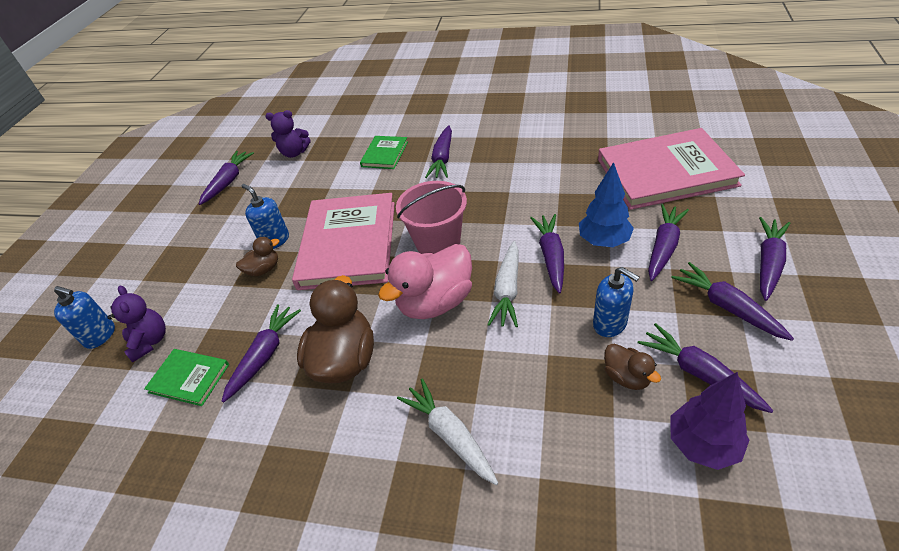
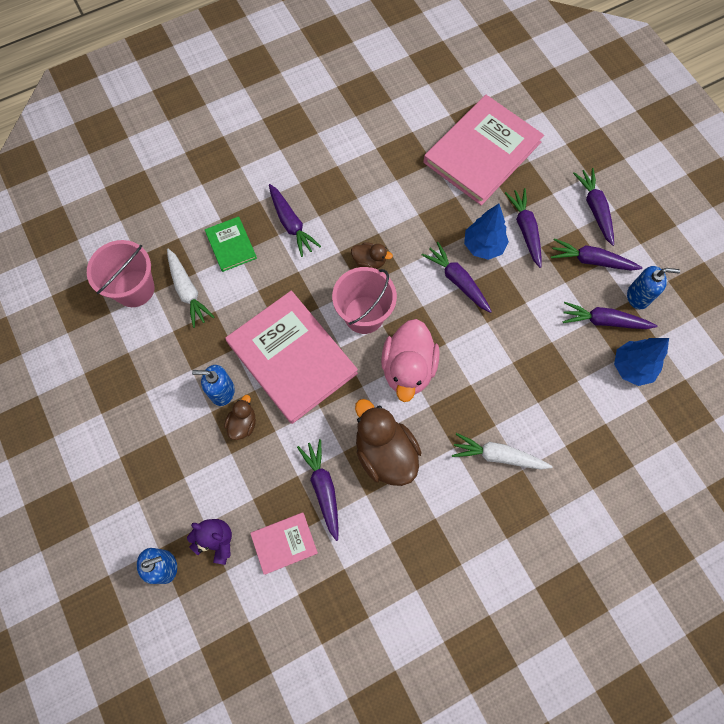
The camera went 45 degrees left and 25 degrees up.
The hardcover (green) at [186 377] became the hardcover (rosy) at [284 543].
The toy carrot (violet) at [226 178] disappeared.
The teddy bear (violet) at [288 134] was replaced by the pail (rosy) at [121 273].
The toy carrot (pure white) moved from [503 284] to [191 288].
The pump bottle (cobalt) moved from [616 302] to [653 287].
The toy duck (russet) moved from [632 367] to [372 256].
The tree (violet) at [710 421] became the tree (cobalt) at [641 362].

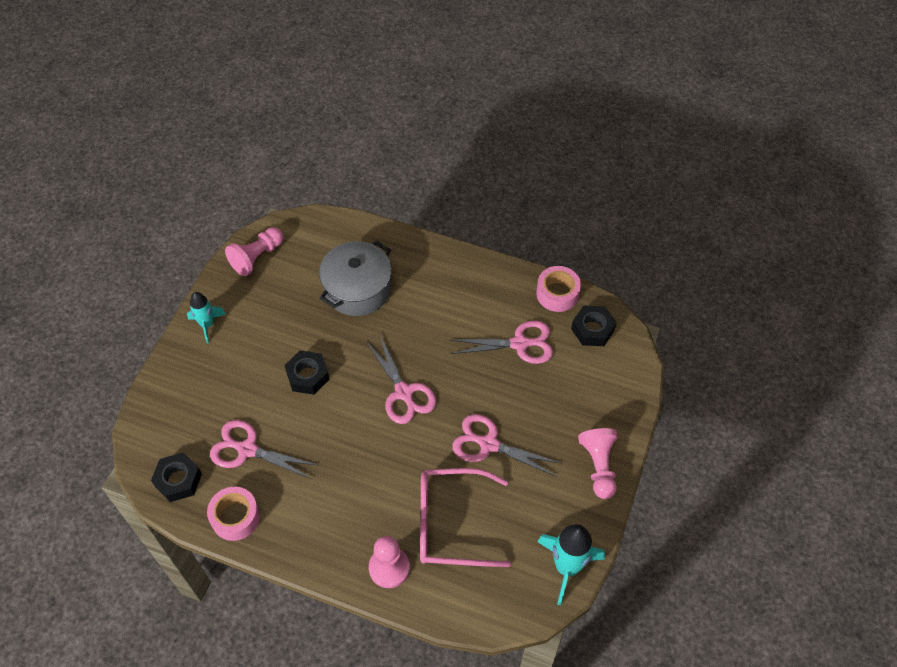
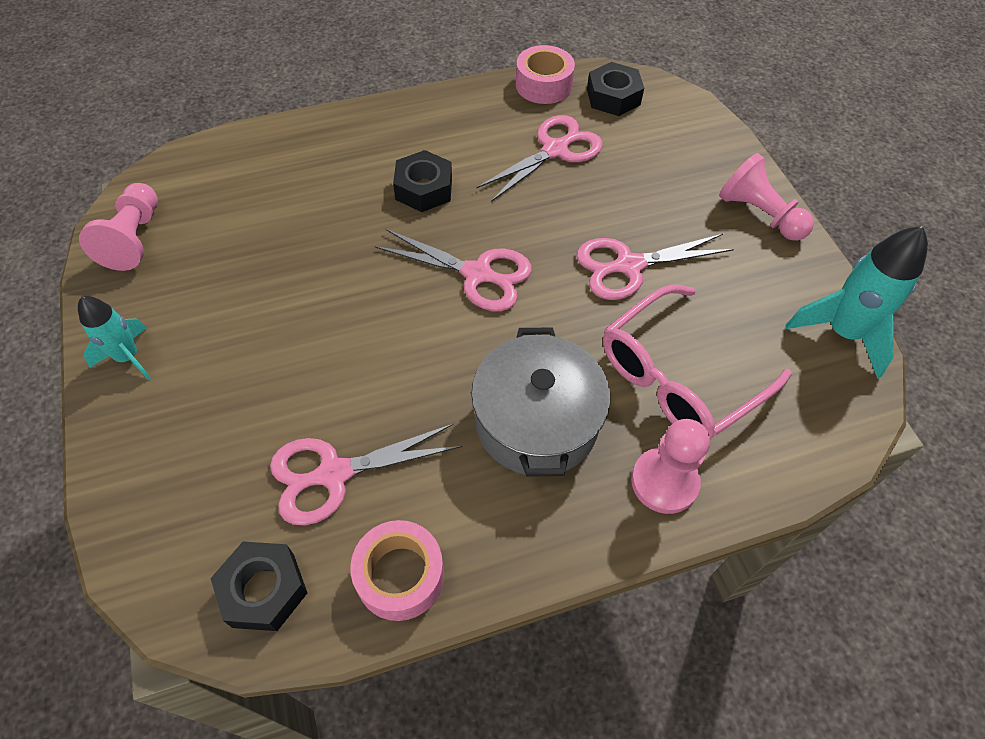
The camera went 40 degrees left and 0 degrees up.
The nut (black) moved from [307 372] to [422 181].
The pot (ash-grey) moved from [355 278] to [540 402].

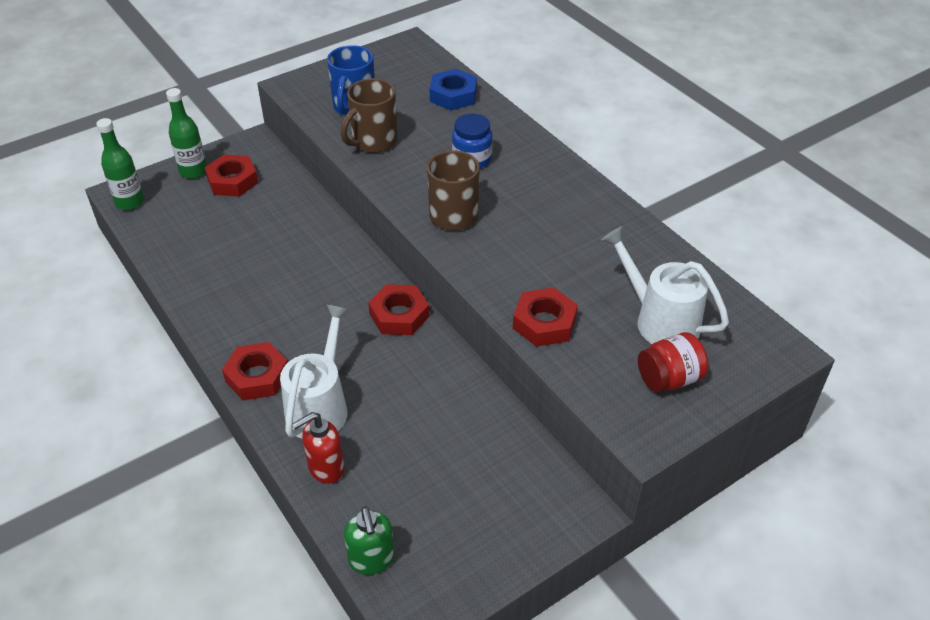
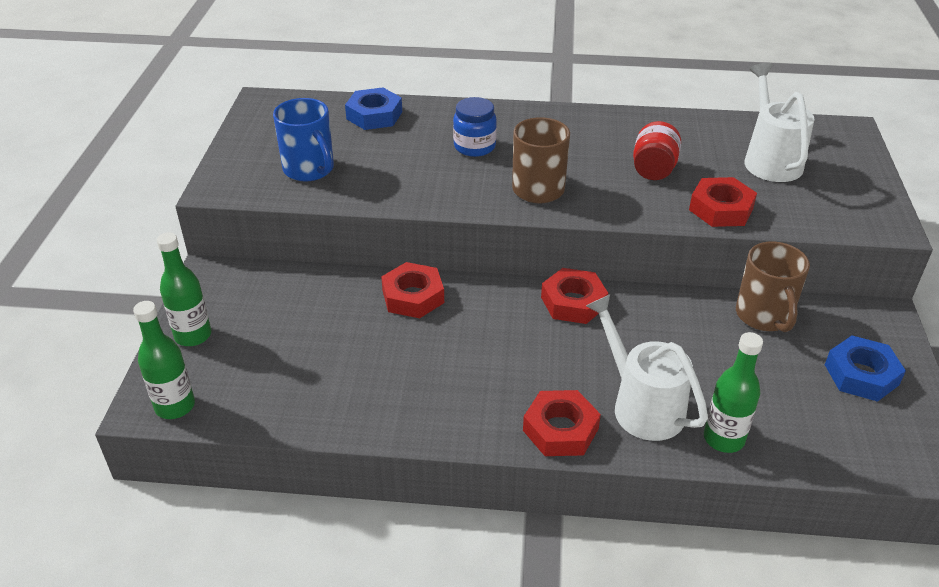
The camera went 50 degrees left and 5 degrees down.
The nut (red) moved from [231 176] to [412 290].
The pump bottle (red) at [318 448] was replaced by the drink bottle (green) at [733 392].
The coffee mug (russet) moved from [369 115] to [773 286].
The pump bottle (green) at [369 540] disappeared.
The sprinkling can (pure white) at [665 285] turned 90 degrees clockwise.
The jam jar (red) moved from [673 362] to [657 150].
The nut (cobalt) at [865 369] appeared.

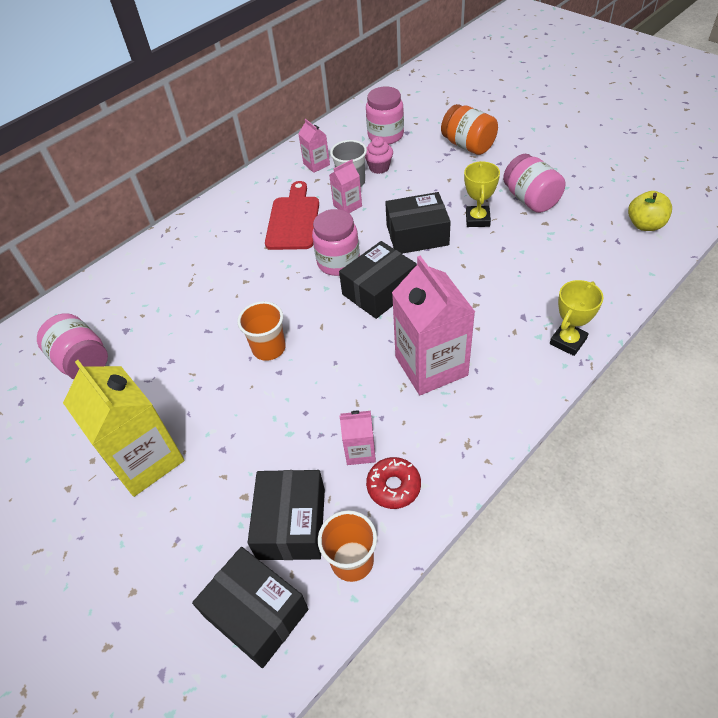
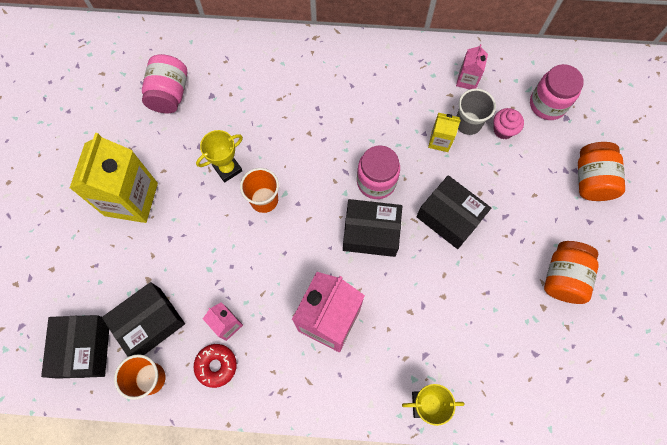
The camera went 45 degrees right and 20 degrees up.
The chopping board (red) at [292 215] disappeared.
The juice carton (rosy) at [345 186] became the juice carton (bright yellow) at [444 132].
The trophy (bright yellow) moved from [482 194] to [219 156].
The jam jar (rosy) at [534 183] became the jam jar (orange) at [571 272].
The toy apple (bright yellow) at [650 211] disappeared.

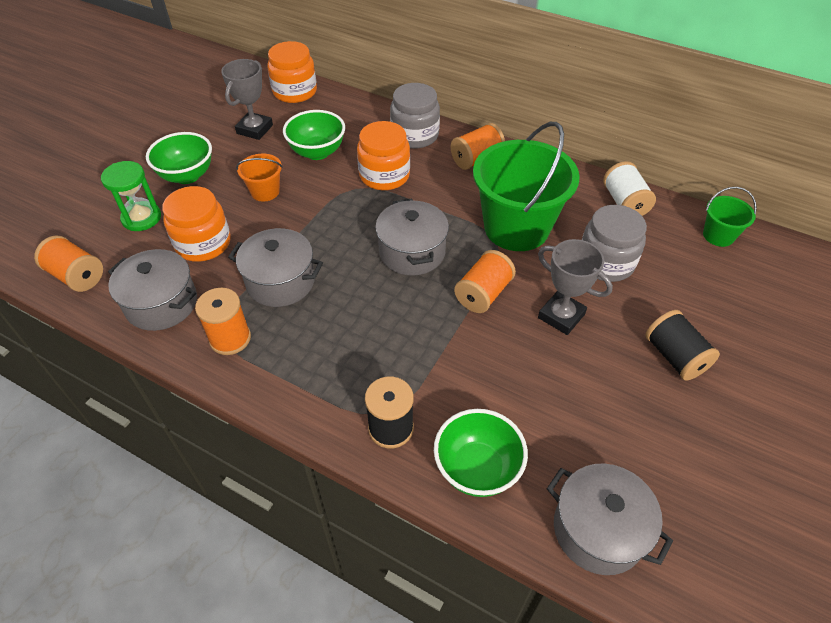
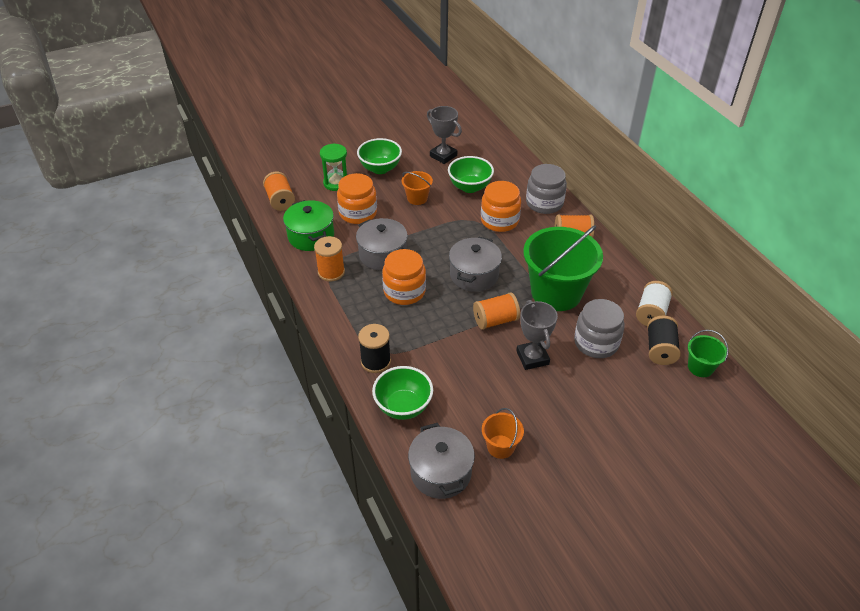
The camera went 35 degrees right and 5 degrees down.
The pot (ash-grey) at [152 290] became the pot (green) at [308 225].
The trophy (ash-grey) at [247 99] turned 75 degrees clockwise.
The jam jar (orange) moved from [292 72] to [404 277].
The bobbin (black) moved from [682 345] to [664 340].
The pail (orange) at [503 433] appeared.

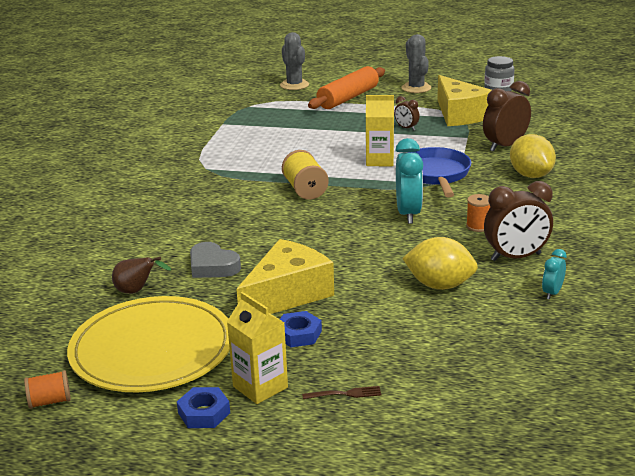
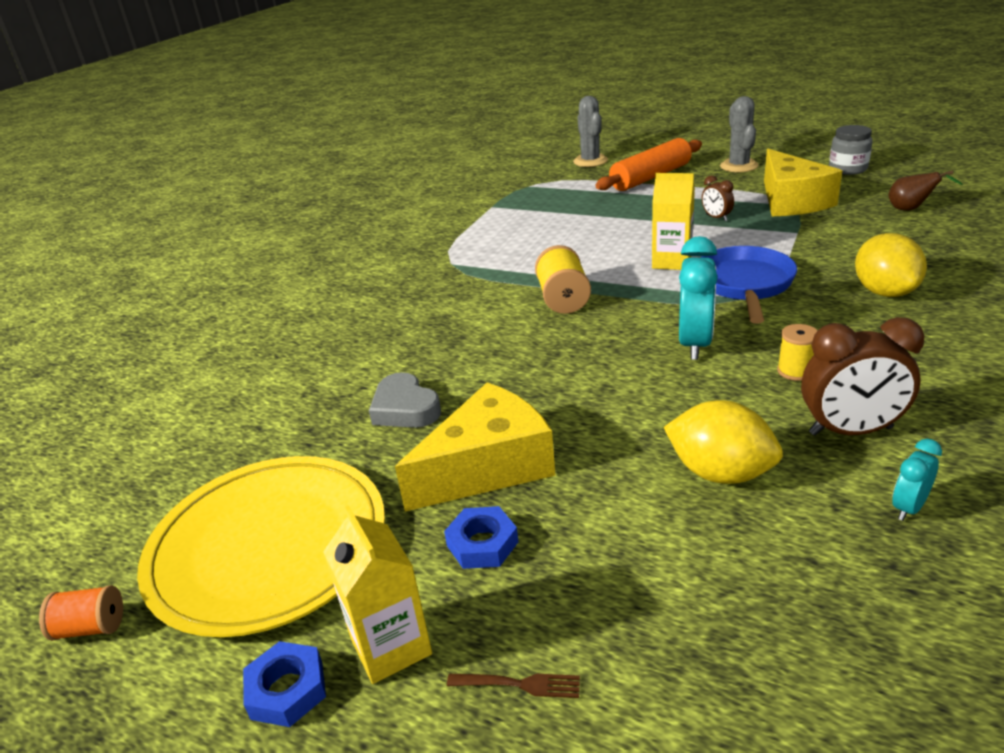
The camera went 15 degrees right and 5 degrees up.
The pear fruit (russet) moved from [141 275] to [925 190].
The bobbin (orange) at [478 213] became the bobbin (bright yellow) at [797 352].
The clock (russet) at [507 116] disappeared.

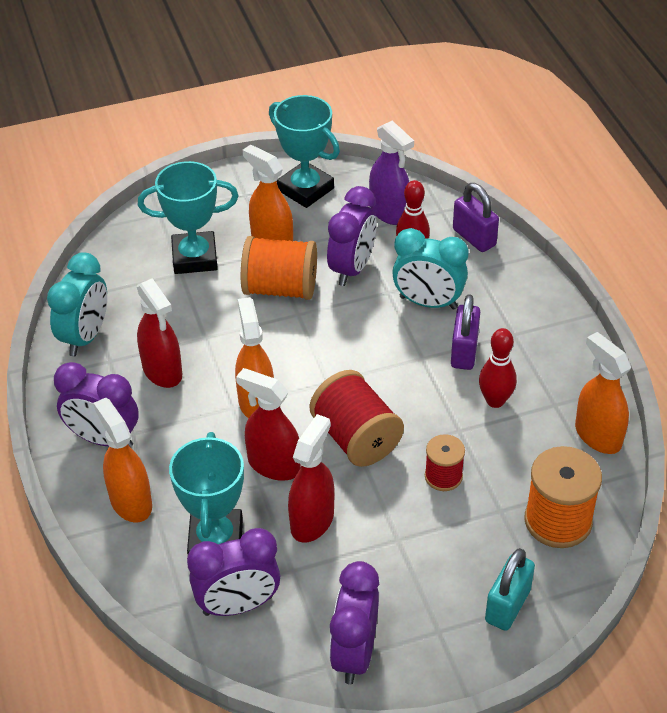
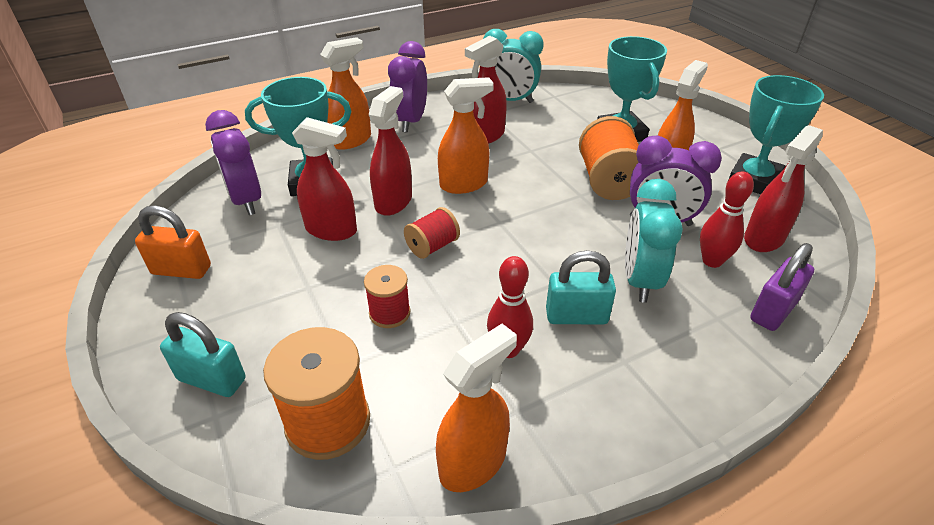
The camera went 80 degrees right and 5 degrees down.
The bobbin (red) at [357 418] changed to 0.58 times the size.
The clock (violet) at [354 623] was replaced by the lock (orange) at [173 242].
The spray bottle (violet) at [391 173] became the spray bottle (red) at [783 188].
The lock (violet) at [465 332] became the lock (teal) at [581 287].

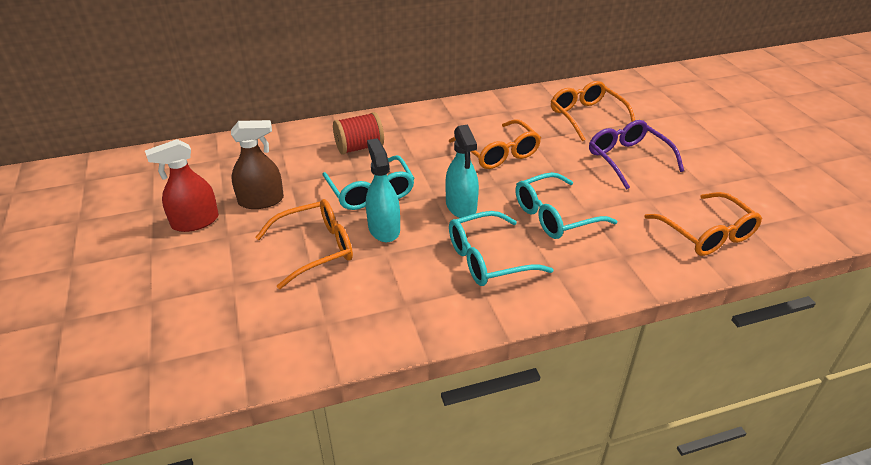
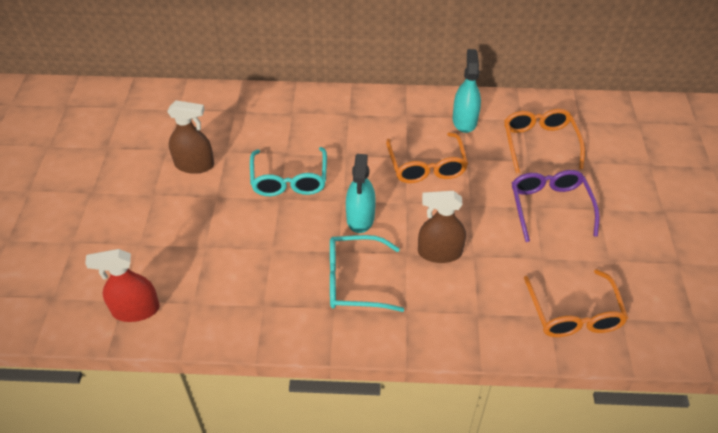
The camera went 20 degrees right and 10 degrees up.
The spray bottle (red) moved from [182 185] to [122 285].
The eyeglasses (orange) at [304 244] disappeared.
The bobbin (red) at [358 133] disappeared.
The spray bottle (teal) moved from [383 190] to [467 91].
The eyeglasses (teal) at [566 205] was replaced by the spray bottle (russet) at [442 227].

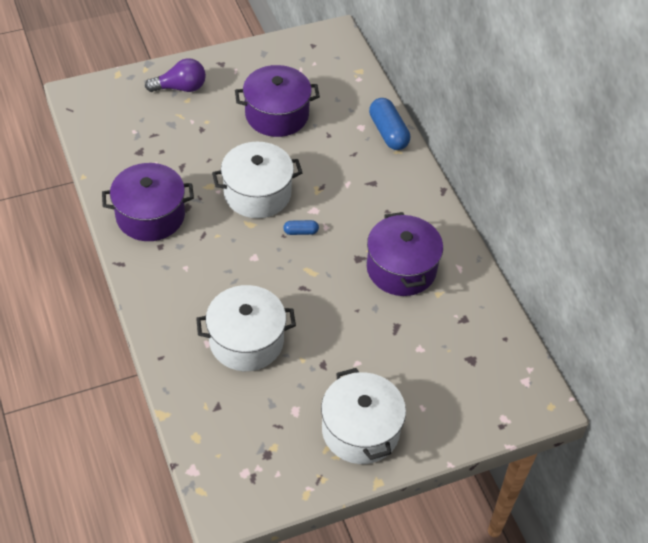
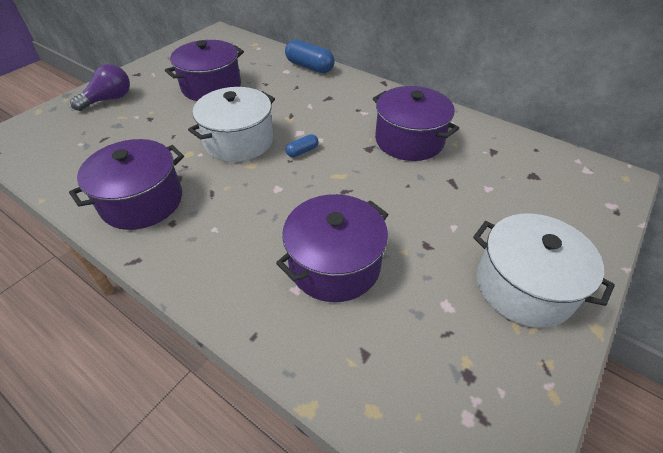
The camera went 30 degrees left and 5 degrees down.
The pot (pure white) at [246 328] became the pot (violet) at [332 248].

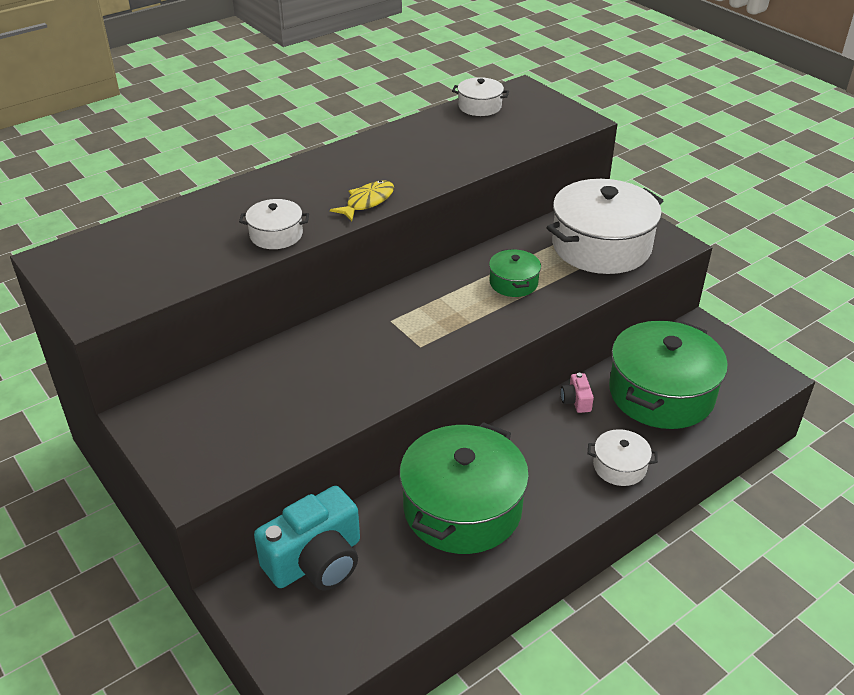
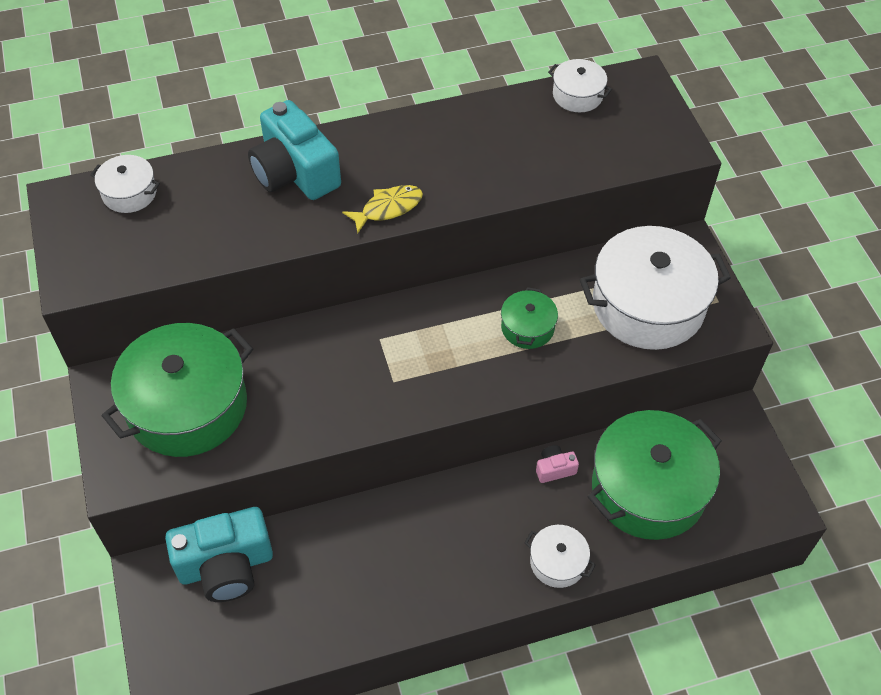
The camera went 20 degrees right and 15 degrees up.
The pot (pure white) moved from [274 224] to [125 184].
The pot (green) moved from [464 488] to [177 390].
The photo camera (rosy) at [577 393] turned 60 degrees clockwise.
The photo camera (teal) at [294 150] appeared.

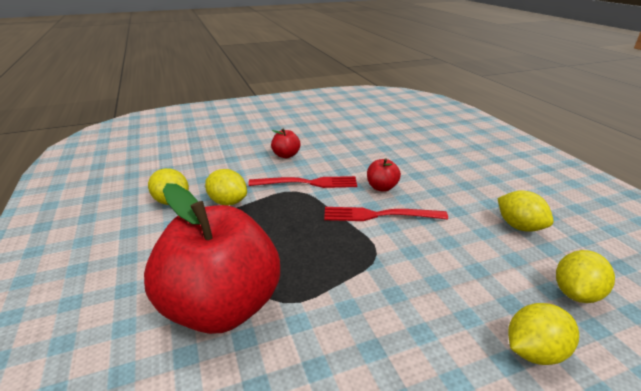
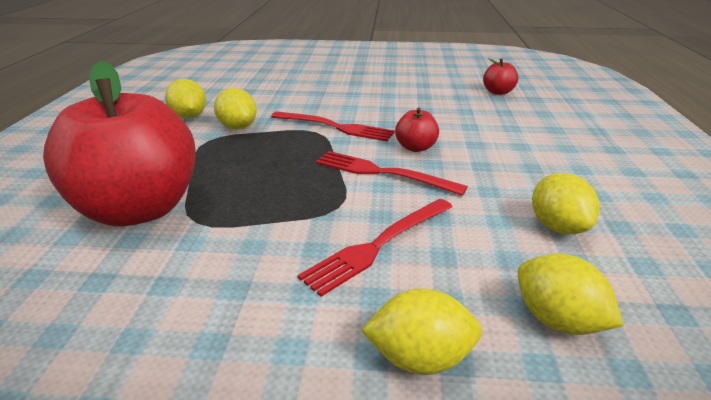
The camera went 25 degrees right and 0 degrees up.
The toy apple (red) moved from [285 143] to [500 76].
The lemon (bright yellow) at [585 276] turned 75 degrees clockwise.
The table fork (red) at [375 248] appeared.

